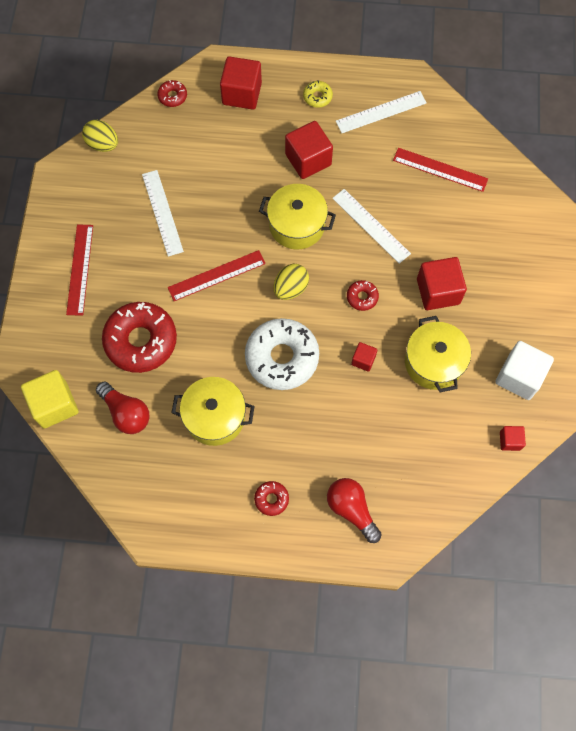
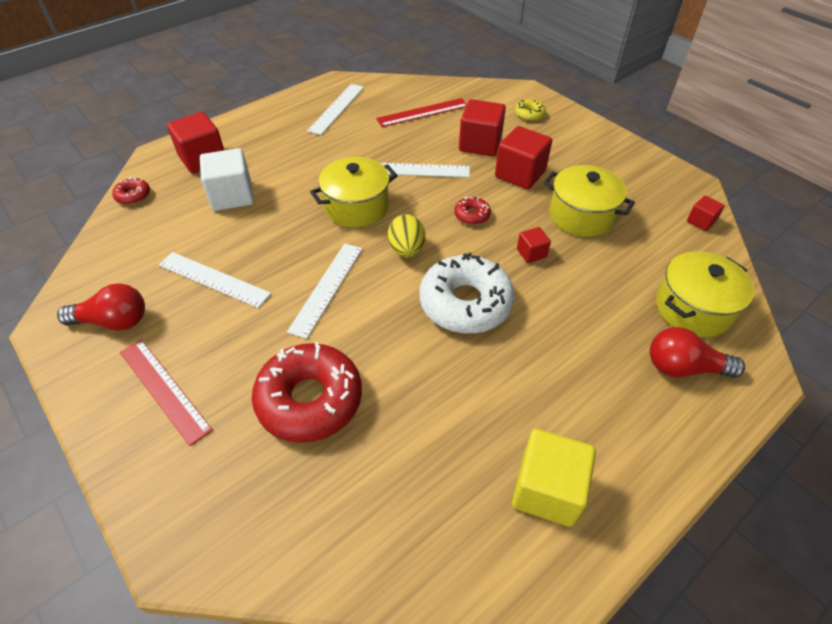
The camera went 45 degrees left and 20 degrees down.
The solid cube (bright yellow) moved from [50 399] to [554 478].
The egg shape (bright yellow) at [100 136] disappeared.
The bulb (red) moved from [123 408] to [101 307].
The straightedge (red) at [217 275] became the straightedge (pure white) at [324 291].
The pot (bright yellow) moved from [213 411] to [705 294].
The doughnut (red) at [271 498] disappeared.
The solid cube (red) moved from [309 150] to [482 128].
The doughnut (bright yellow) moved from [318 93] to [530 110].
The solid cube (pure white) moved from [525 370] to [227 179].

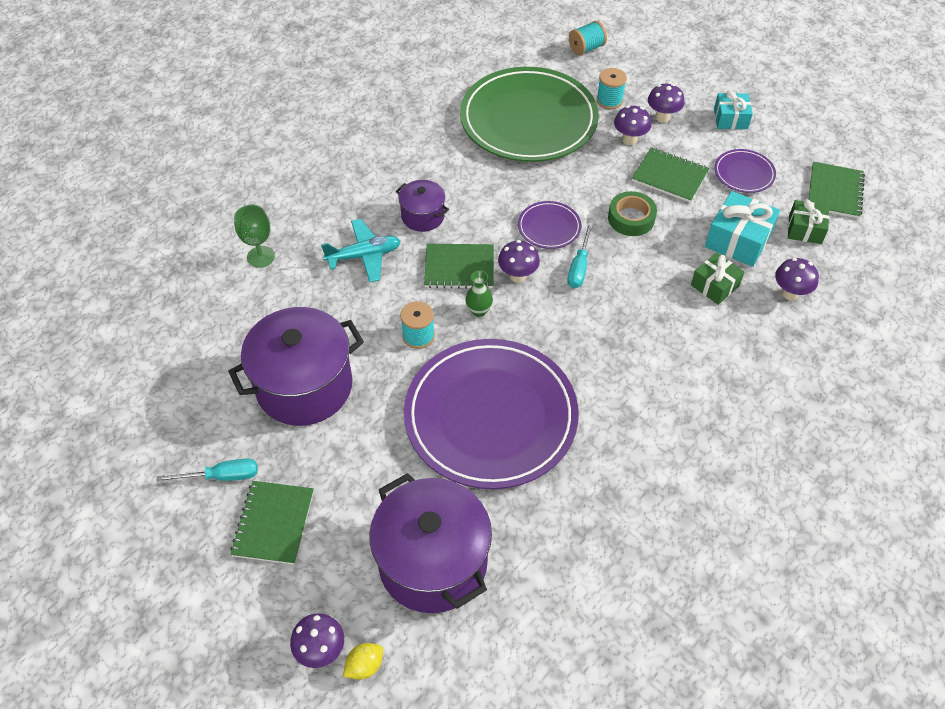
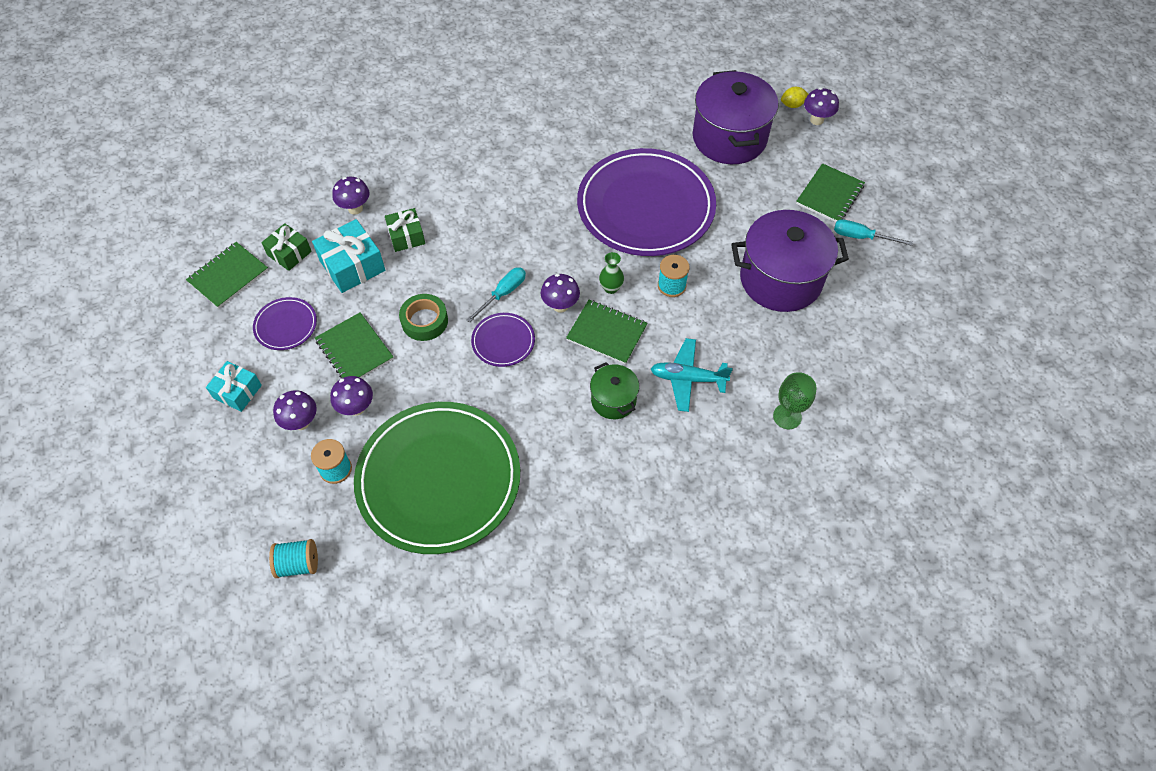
The camera went 155 degrees left and 5 degrees up.
The pot (violet) at [422 206] became the pot (green) at [614 390].

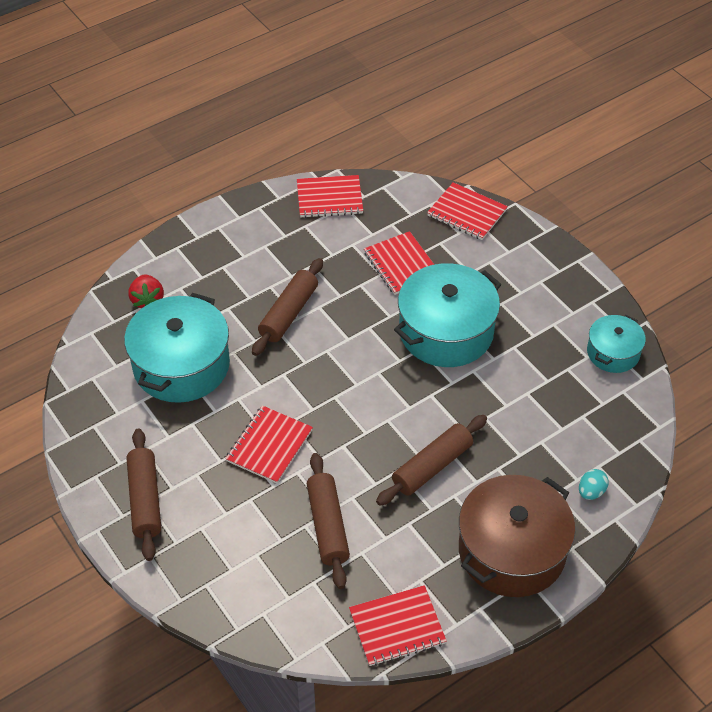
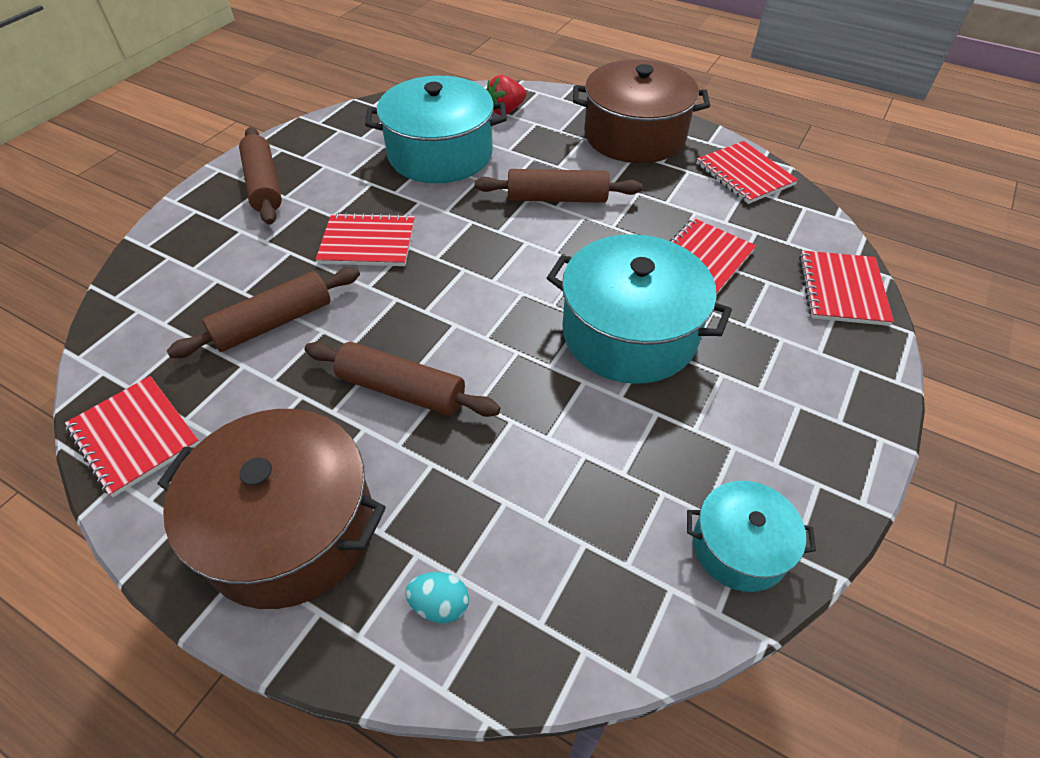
The camera went 65 degrees right and 0 degrees up.
The pastry roller (russet) at [144 494] turned 75 degrees counterclockwise.
The pot (russet) at [641 111] appeared.

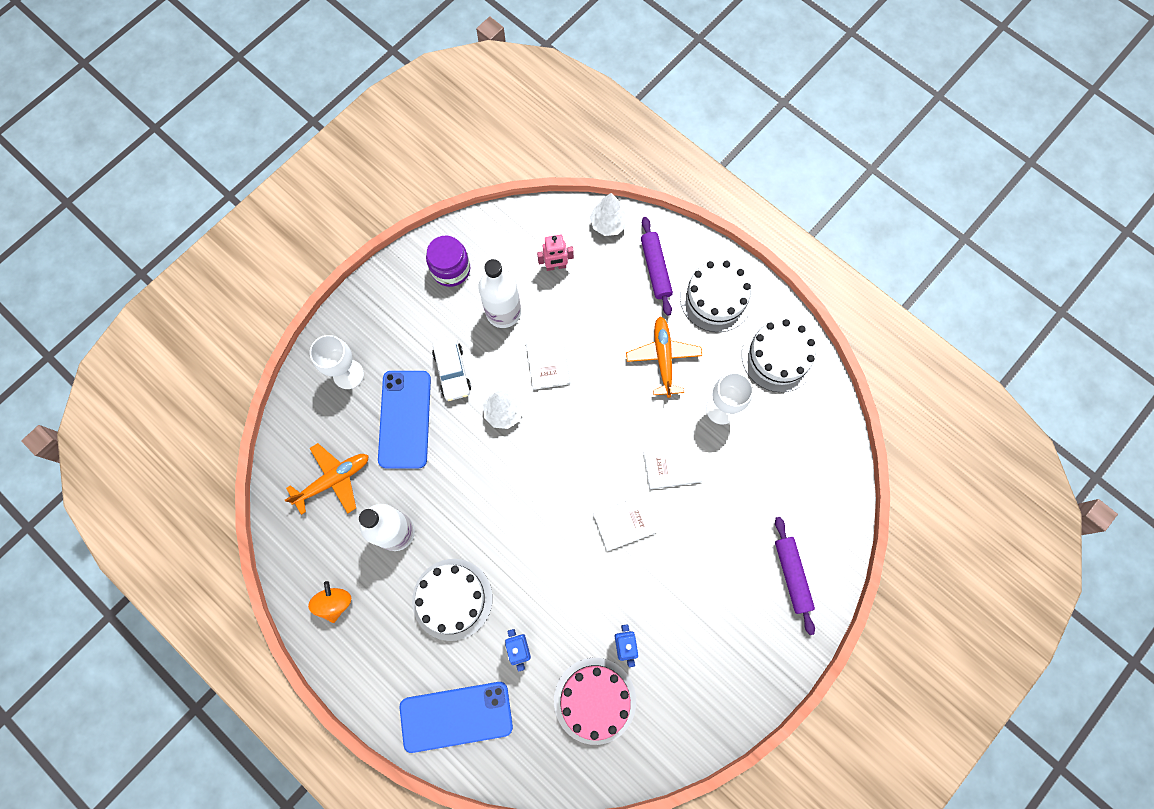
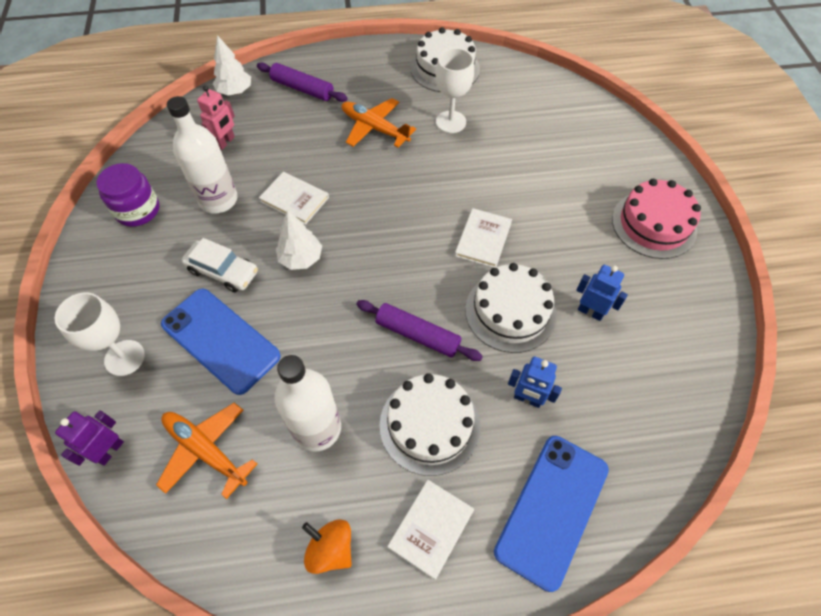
The camera went 50 degrees left and 15 degrees down.
The plane (orange) at [327 479] turned 60 degrees counterclockwise.
The layer cake (rosy) moved from [595 701] to [656 219].
The hardcover (pure white) moved from [673 466] to [430 530].
The layer cake (pure white) moved from [716 296] to [511 308].
The pastry roller (violet) moved from [795 576] to [419 330].
The toy robot (violet) at [89 438] appeared.

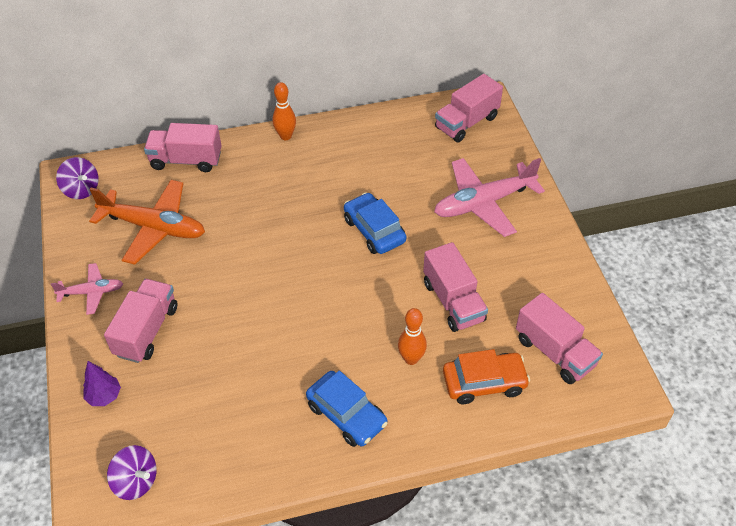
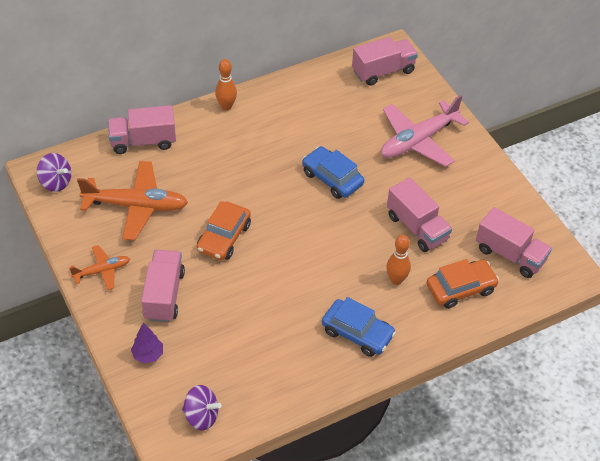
The camera went 15 degrees left and 0 degrees up.
The plane (rosy) at [87 289] became the plane (orange) at [99 267].
The truck (rosy) at [469 108] turned 150 degrees counterclockwise.
The car (orange) at [224 230] appeared.

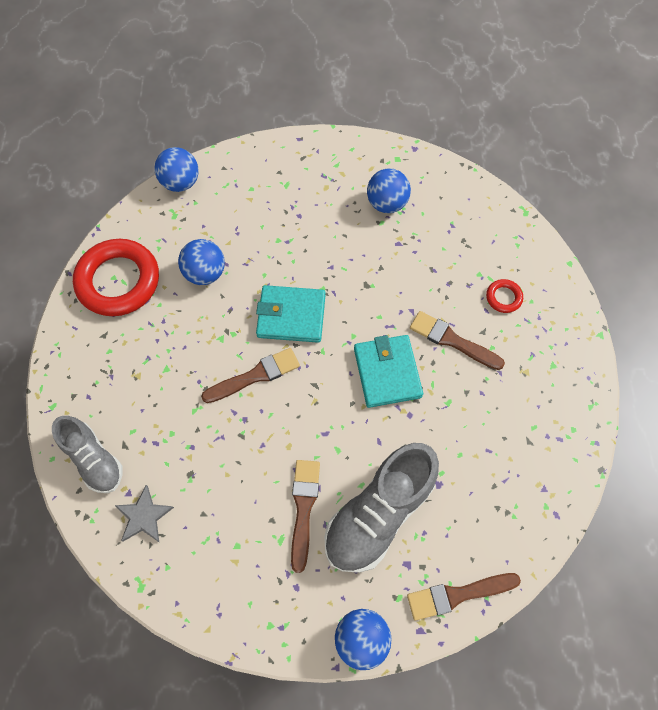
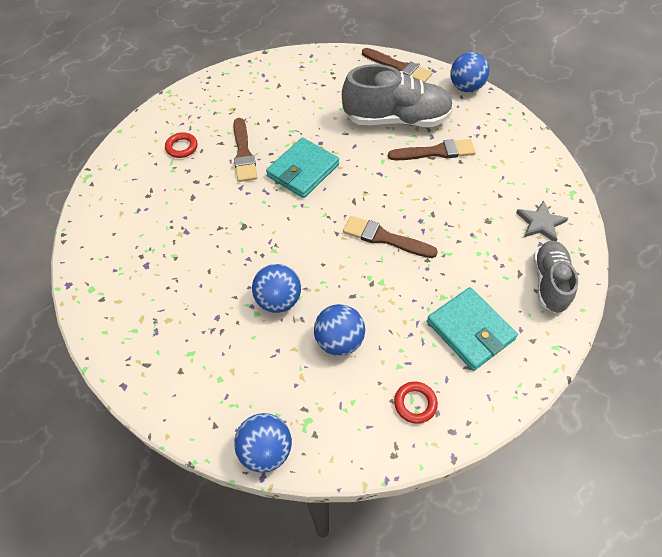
The camera went 130 degrees left and 10 degrees down.
The torus (red) at [116 277] changed to 0.43 times the size.
The wallet (teal) moved from [291 314] to [472 329].
The brush (russet) at [305 516] turned 150 degrees counterclockwise.
The ball (cobalt) moved from [389 190] to [276 288].

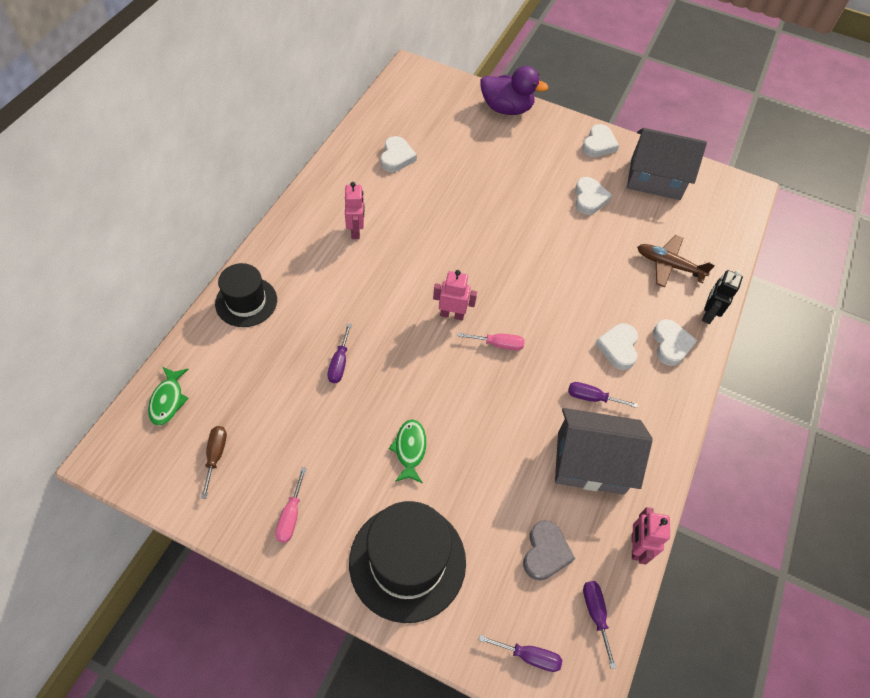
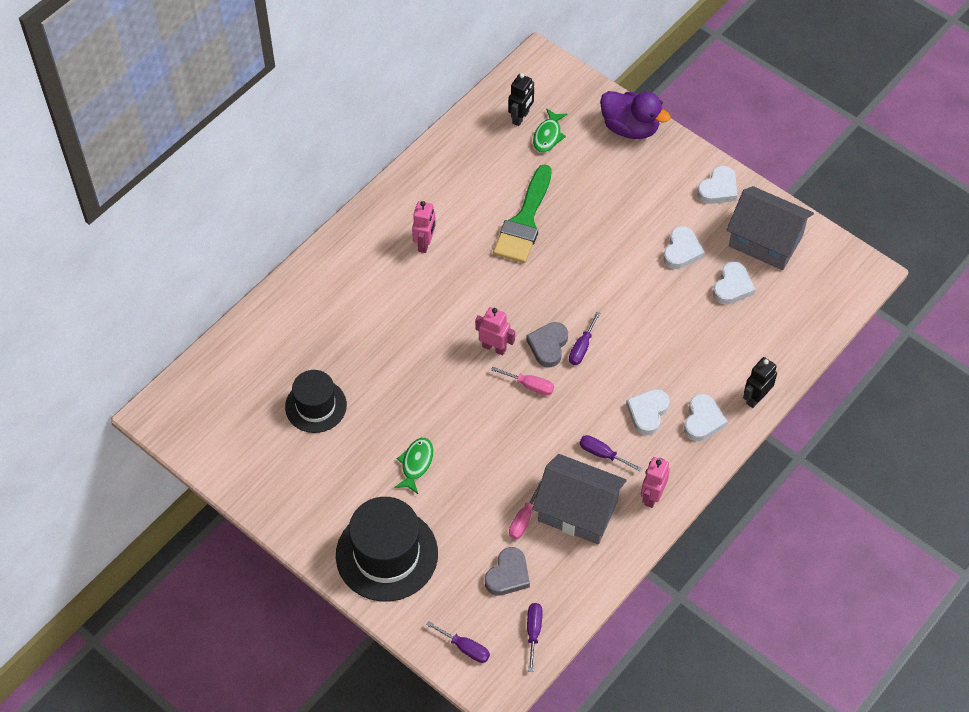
The camera went 20 degrees right and 0 degrees up.
The toy fish (green) moved from [168 396] to [550 130].
The screwdriver (russet) at [214 462] disappeared.
The top hat (black) moved from [246 295] to [316 401].
The screwdriver (rosy) moved from [291 505] to [525 509].
The screwdriver (violet) moved from [340 353] to [585 338].
The love heart (pure white) moved from [399 154] to [734 283].
The toy robot (rosy) moved from [651 536] to [655 482].
The plane (russet) at [676 261] disappeared.
The brush (green) at [522 213] appeared.
The toy robot (black) at [521 99] appeared.
The love heart (ash-grey) at [547 344] appeared.

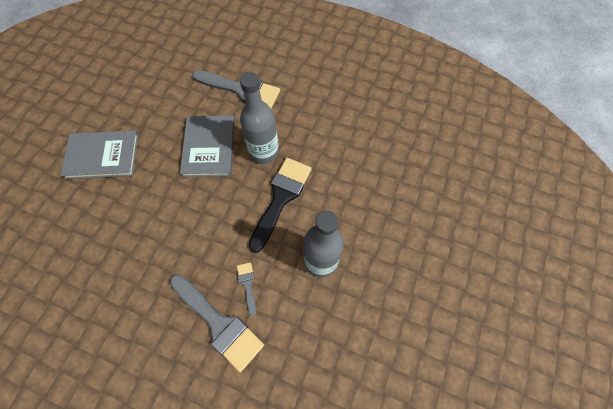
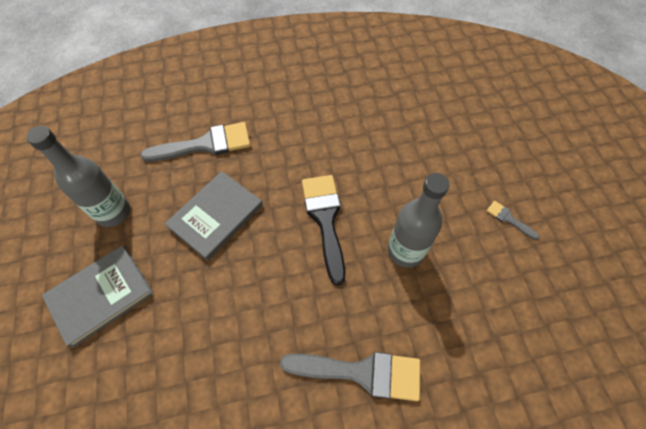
The camera went 35 degrees left and 5 degrees down.
The hardcover (ash-grey) at [207 146] turned 75 degrees clockwise.
The brush (ash-grey) moved from [246 289] to [513 220].
The drink bottle (ash-grey) moved from [259 118] to [78 176].

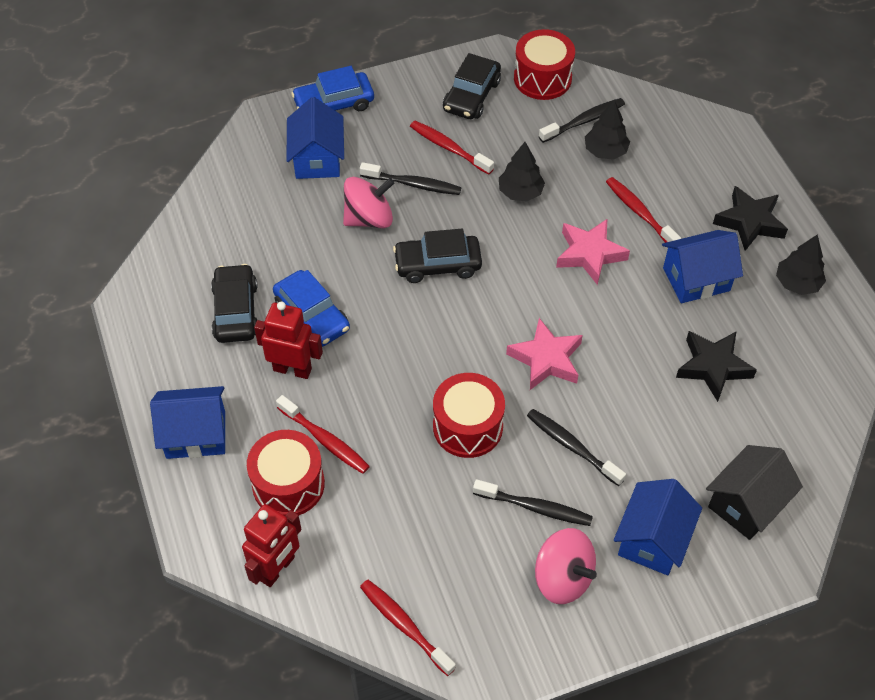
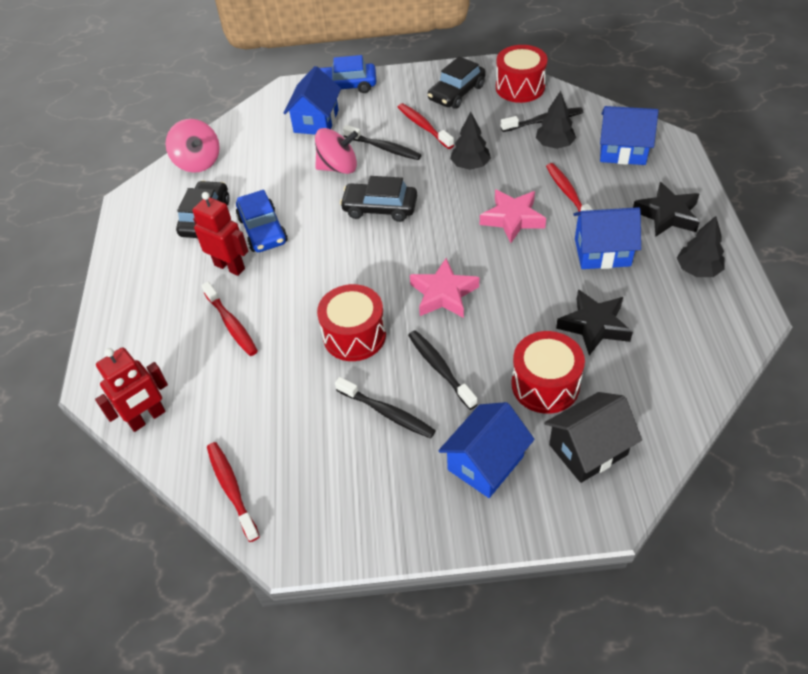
The camera went 20 degrees right and 5 degrees down.
The house (cobalt) moved from [187 422] to [629 135].
The toy drum (red) moved from [286 473] to [548 372].
The whirligig (rosy) moved from [566 566] to [193 146].

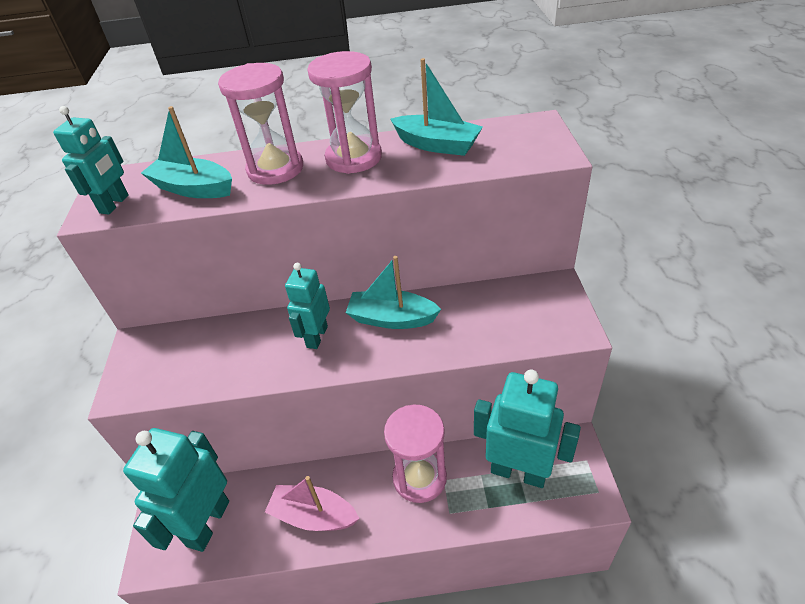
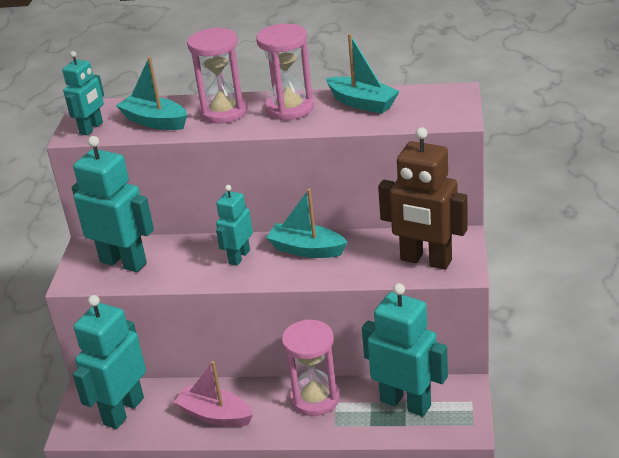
The camera went 10 degrees right and 10 degrees down.
The toy robot (teal) at [113 204] appeared.
The toy robot (russet) at [423 198] appeared.

